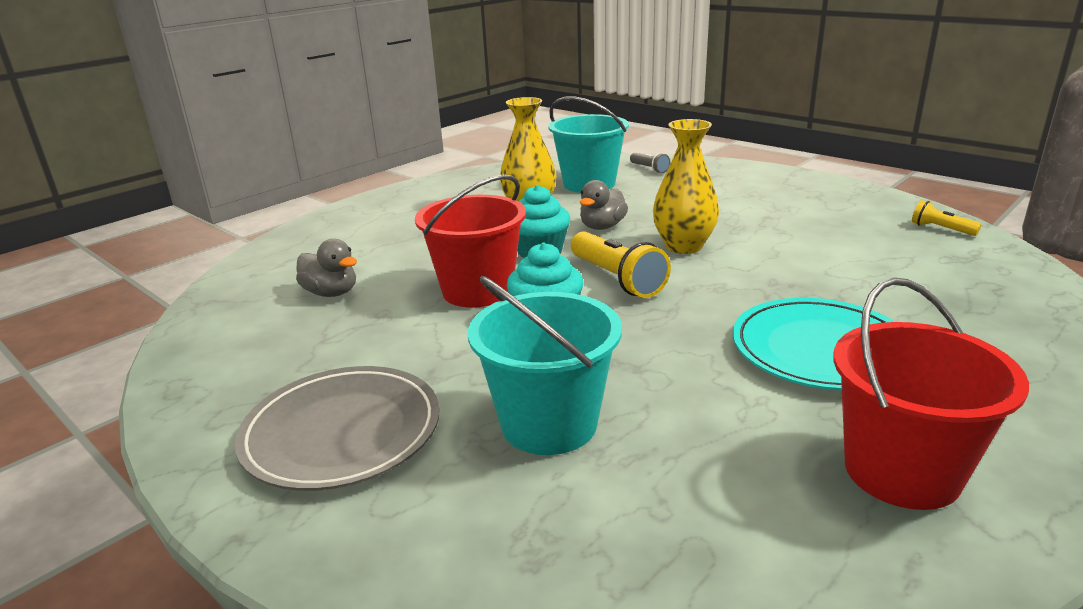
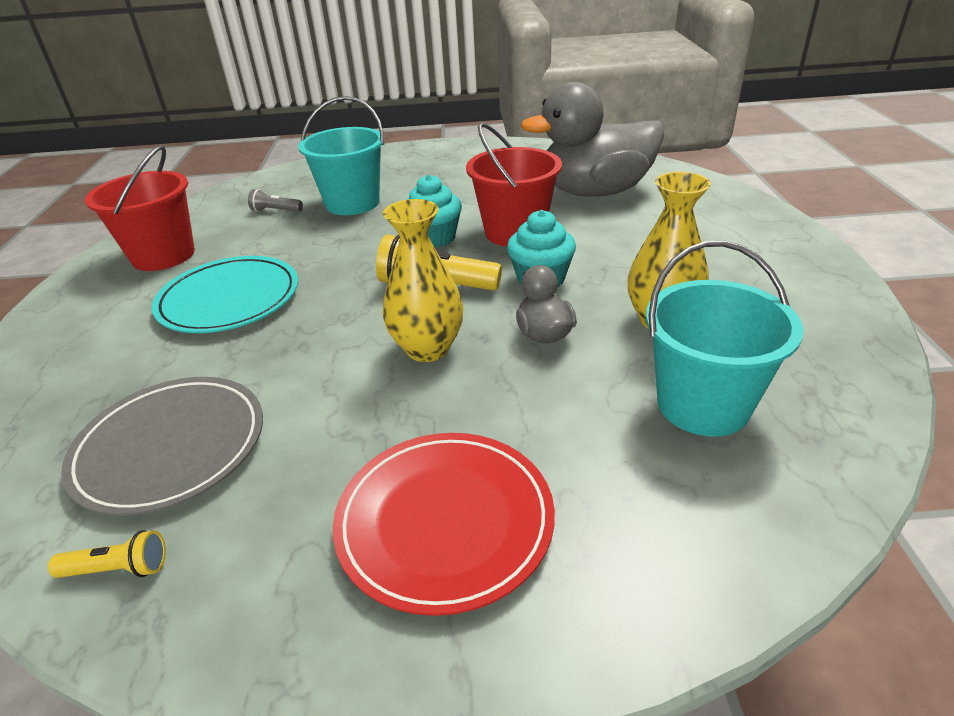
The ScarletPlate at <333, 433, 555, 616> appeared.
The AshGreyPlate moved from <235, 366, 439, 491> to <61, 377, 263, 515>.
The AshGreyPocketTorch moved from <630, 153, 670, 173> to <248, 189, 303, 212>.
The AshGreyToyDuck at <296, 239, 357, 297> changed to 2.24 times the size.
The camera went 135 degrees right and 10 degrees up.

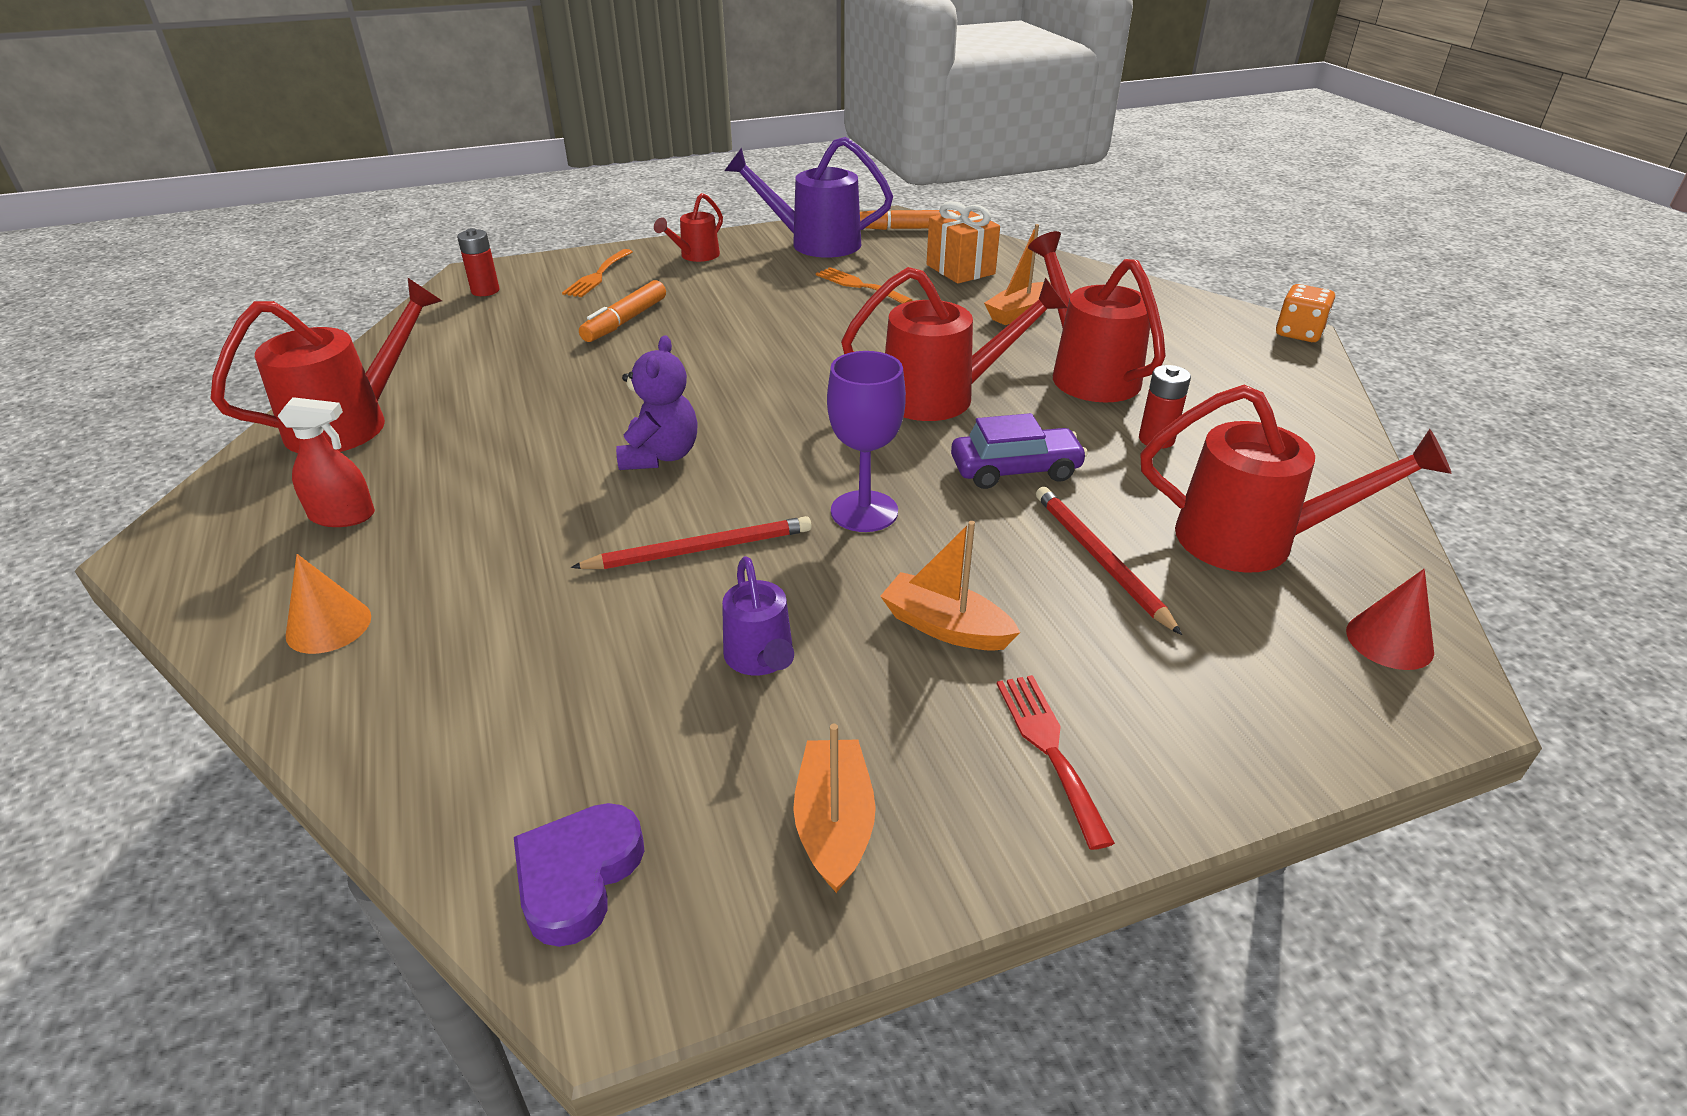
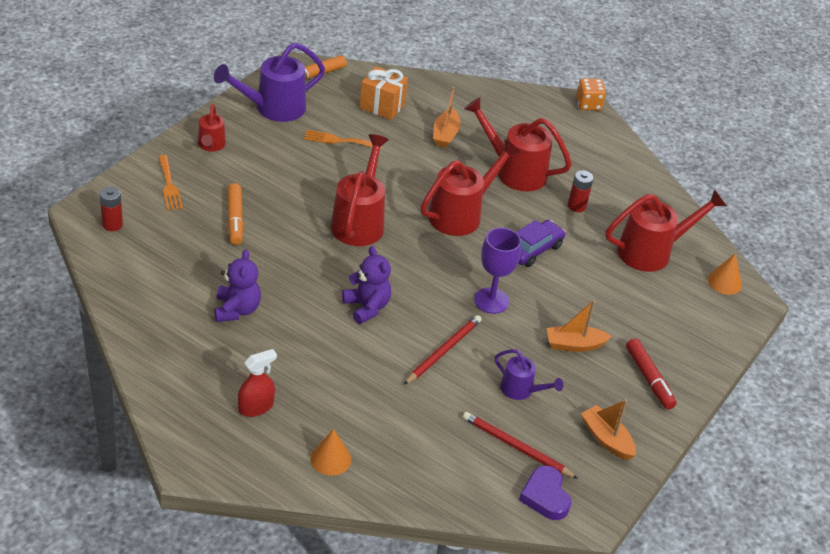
The RoyalPurpleStuffedBear at <214, 249, 261, 322> appeared.
The ScarletSprinklingCan moved from <210, 278, 442, 453> to <331, 134, 389, 246>.
The ScarletPencil moved from <1036, 487, 1182, 635> to <463, 412, 578, 479>.
The ScarletTableFork at <997, 675, 1115, 850> was replaced by the ScarletMarkerPen at <626, 338, 677, 410>.
The ScarletConeShape at <1346, 569, 1434, 670> became the BrightOrangeConeShape at <708, 253, 742, 295>.
The camera went 40 degrees left and 5 degrees up.

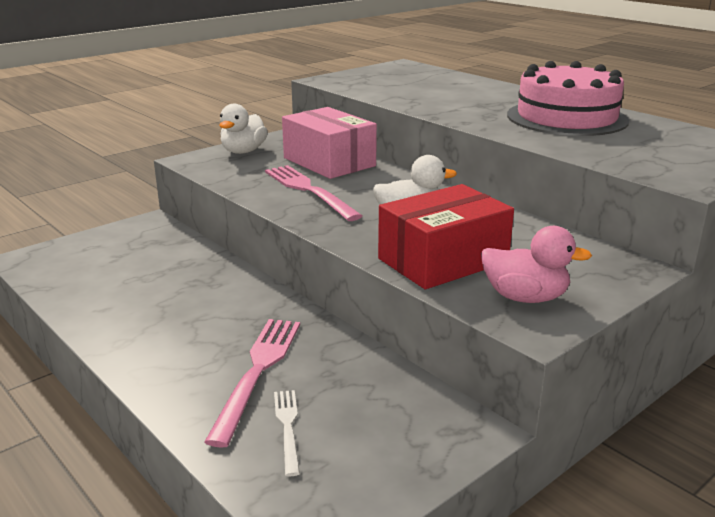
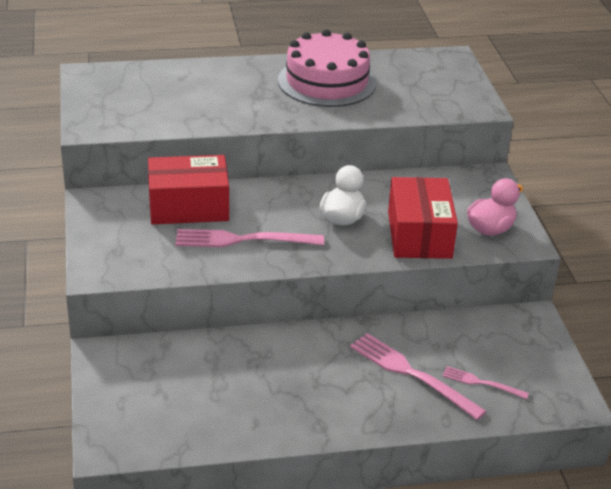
The SnowWhiteToyDuck at <219, 104, 268, 154> disappeared.
The SnowWhiteTableFork at <274, 390, 300, 477> became the RosyTableFork at <442, 366, 529, 399>.
The RosyParcel at <282, 107, 377, 179> became the ScarletParcel at <148, 155, 229, 224>.
The camera went 60 degrees left and 10 degrees up.

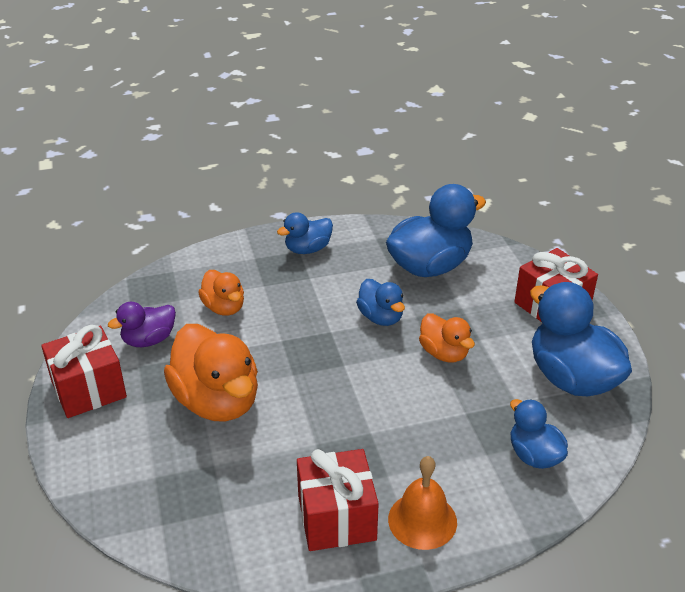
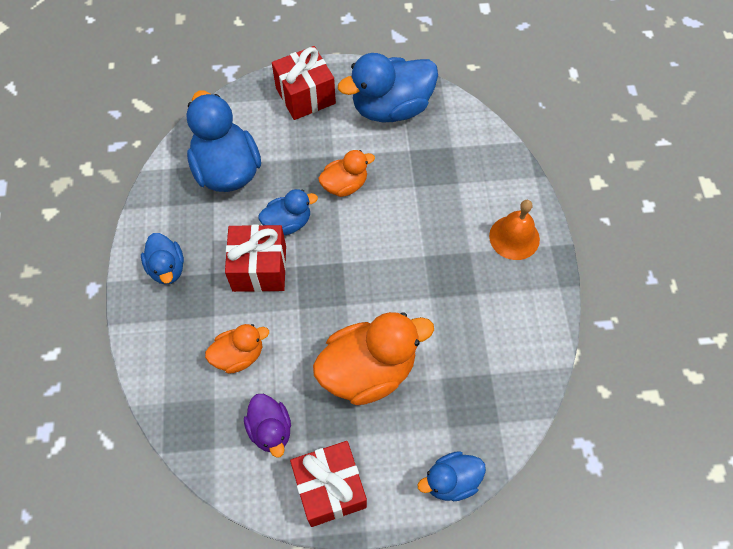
The ScarletPresent moved from <297, 449, 379, 551> to <225, 225, 286, 292>.
The CobaltToyDuck moved from <510, 399, 568, 469> to <418, 451, 486, 501>.
The camera went 80 degrees left and 25 degrees up.

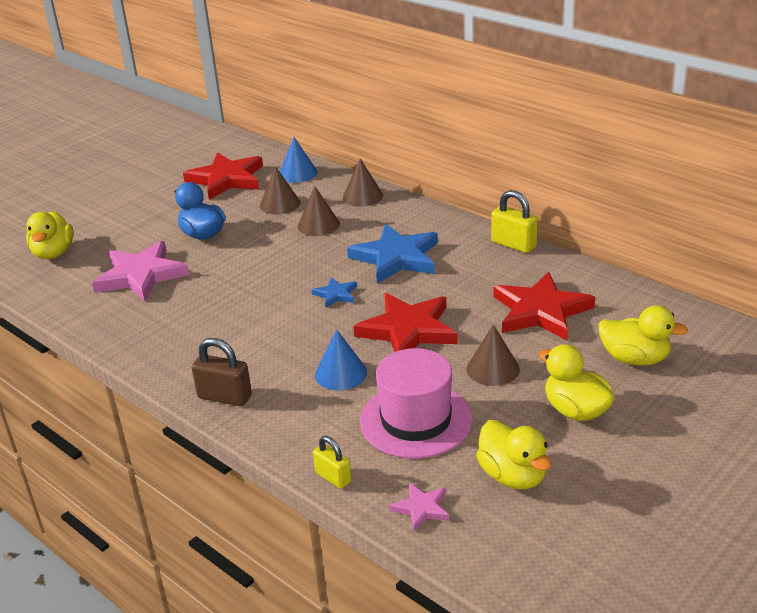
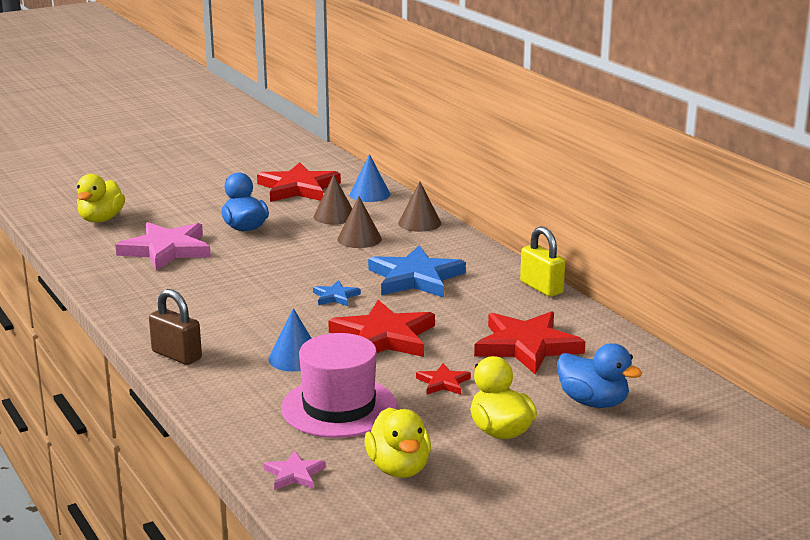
The YellowPadlock at <313, 436, 351, 489> disappeared.
The DarkBrownConeShape at <467, 324, 520, 386> was replaced by the ScarletStarShape at <416, 363, 471, 395>.
The YellowToyDuck at <598, 305, 688, 366> became the CobaltToyDuck at <557, 343, 642, 408>.
The camera went 15 degrees right and 10 degrees down.

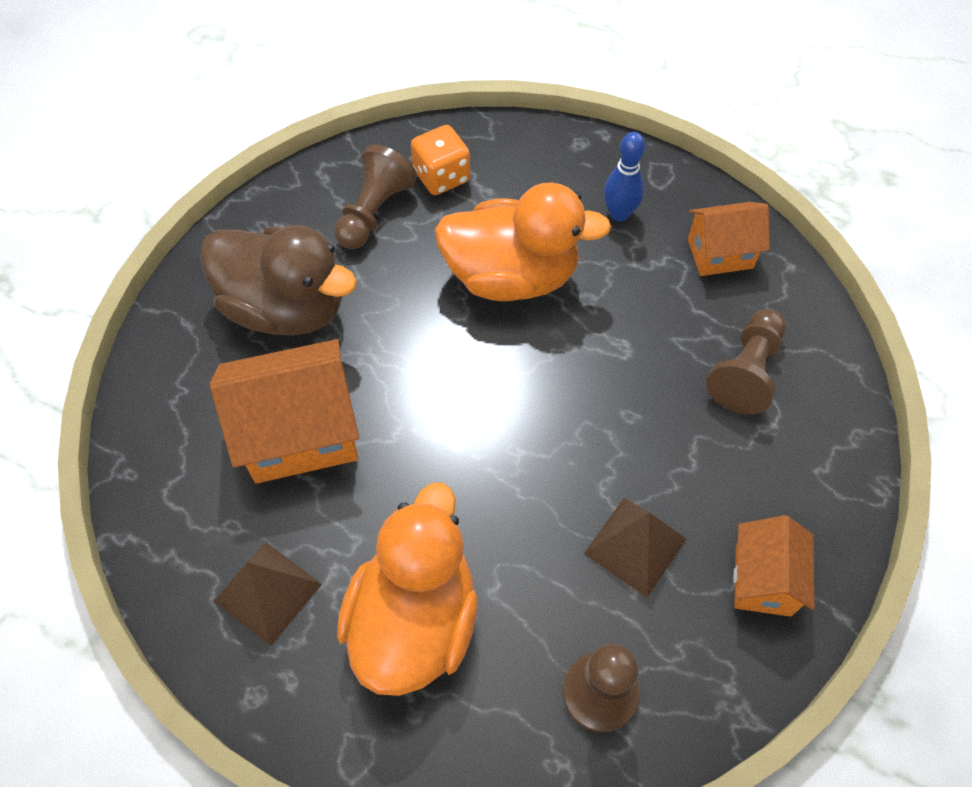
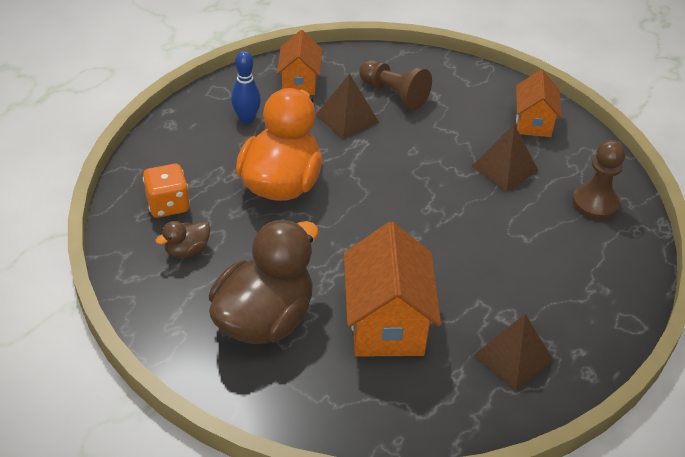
The BrightOrangeToyDuck at <337, 482, 478, 696> disappeared.
The DarkBrownSolidPyramid at <316, 74, 379, 140> appeared.
The DarkBrownPawn at <334, 144, 417, 249> was replaced by the DarkBrownToyDuck at <155, 221, 210, 258>.
The BrightOrangeCottage at <733, 515, 815, 617> turned 75 degrees clockwise.
The camera went 80 degrees left and 15 degrees down.

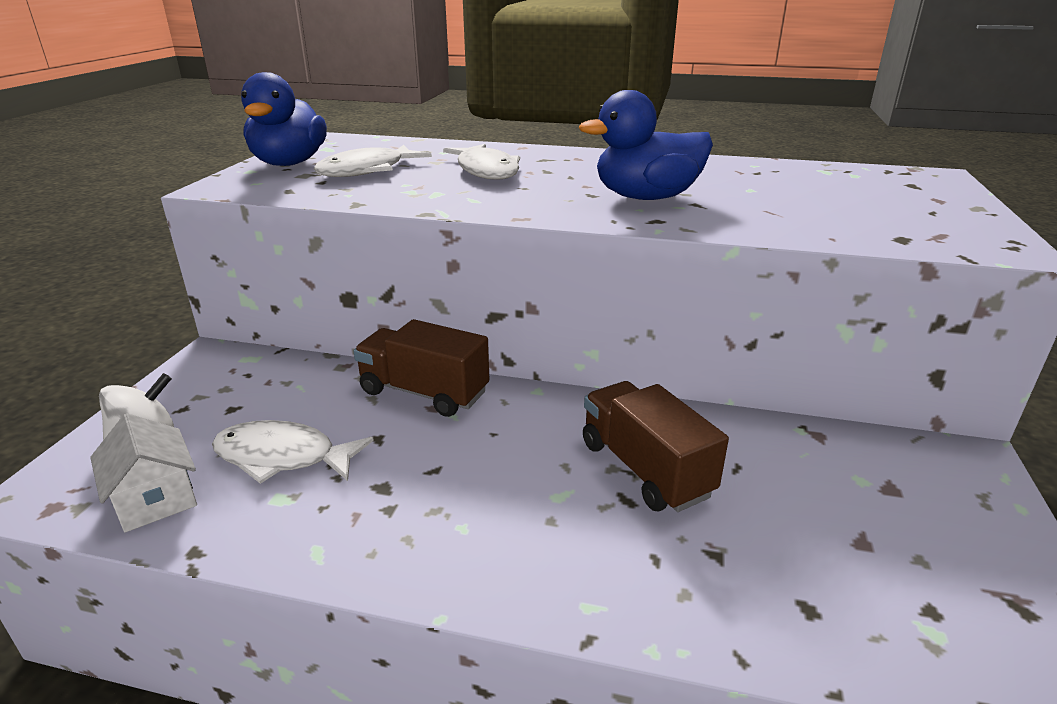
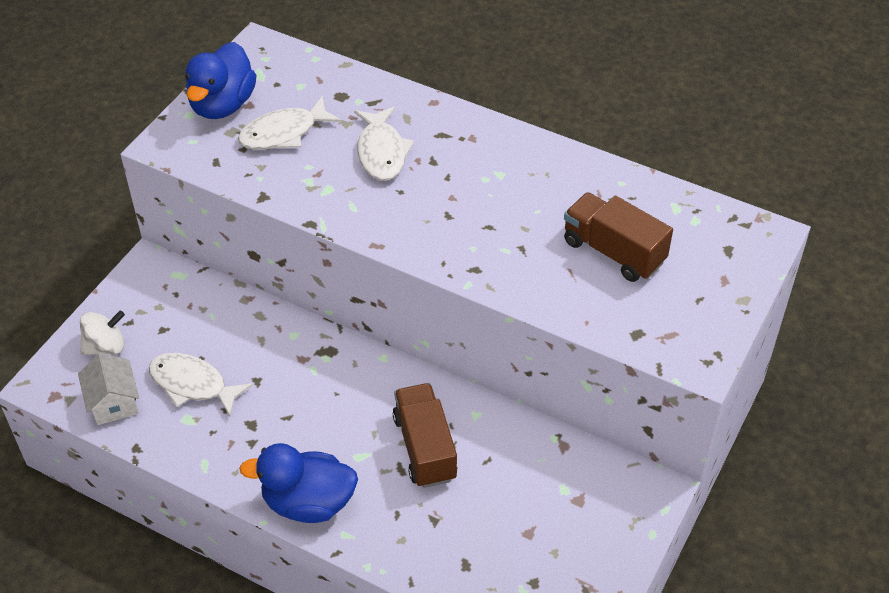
The DarkBrownLorry moved from <354, 319, 489, 417> to <564, 192, 673, 282>.
The CobaltToyDuck moved from <579, 90, 713, 200> to <239, 443, 358, 523>.
The camera went 15 degrees right and 20 degrees up.

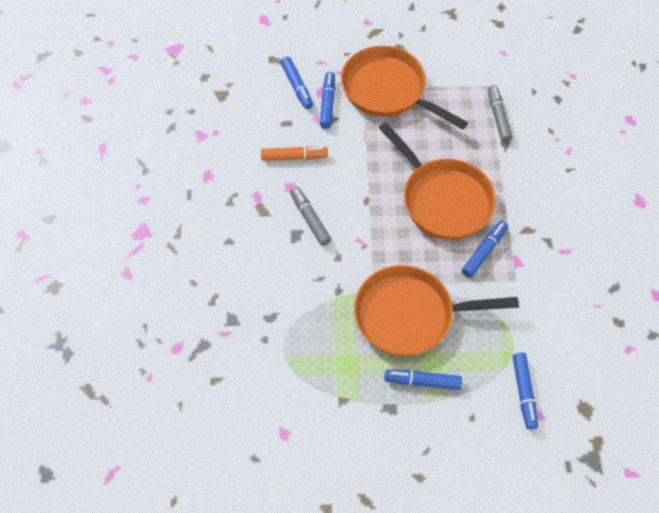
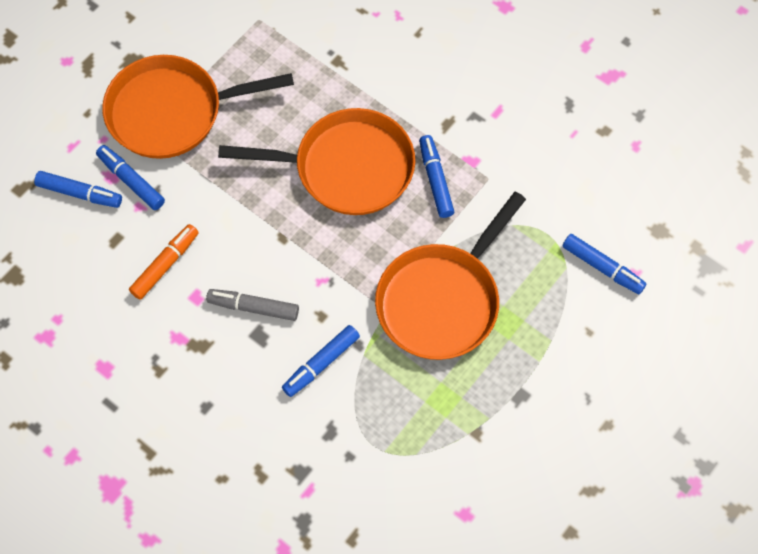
The AshGreyMarkerPen at <488, 85, 513, 142> disappeared.
The CobaltMarkerPen moved from <384, 369, 462, 390> to <282, 325, 360, 397>.
The camera went 50 degrees left and 5 degrees up.

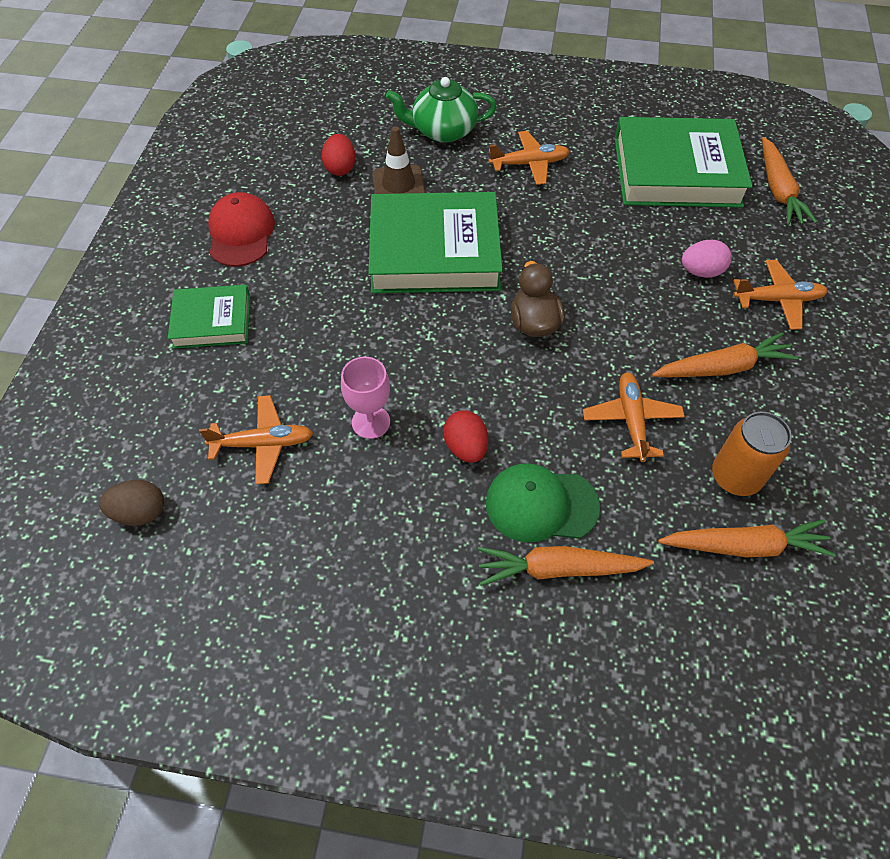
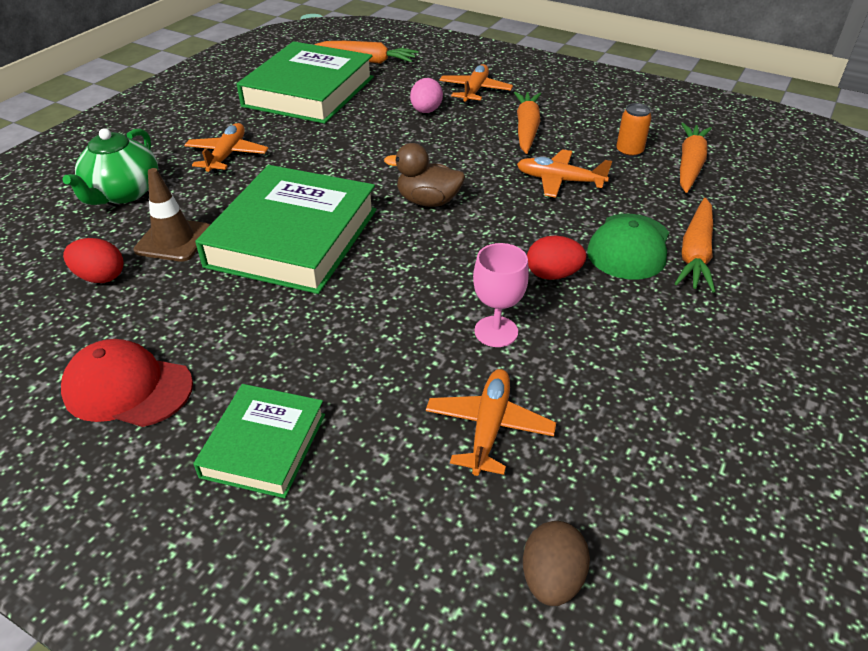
The BrightOrangeTin at <712, 412, 792, 496> changed to 0.66 times the size.
The camera went 70 degrees left and 15 degrees down.

